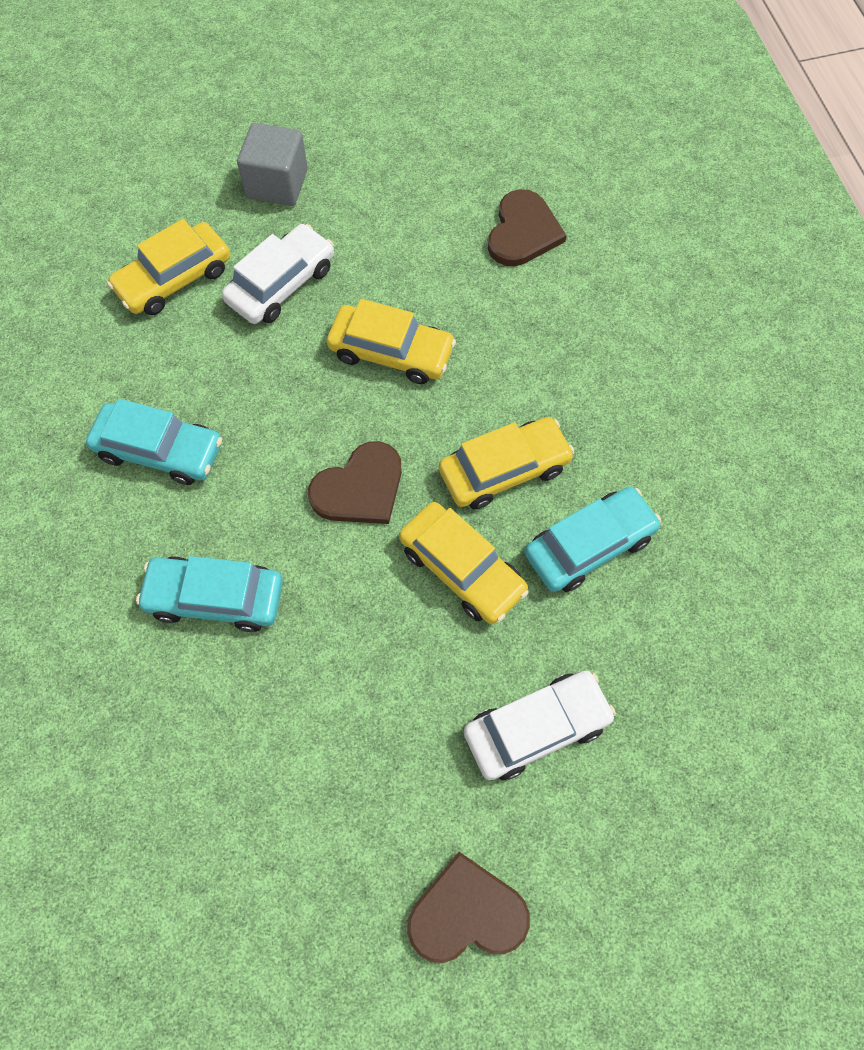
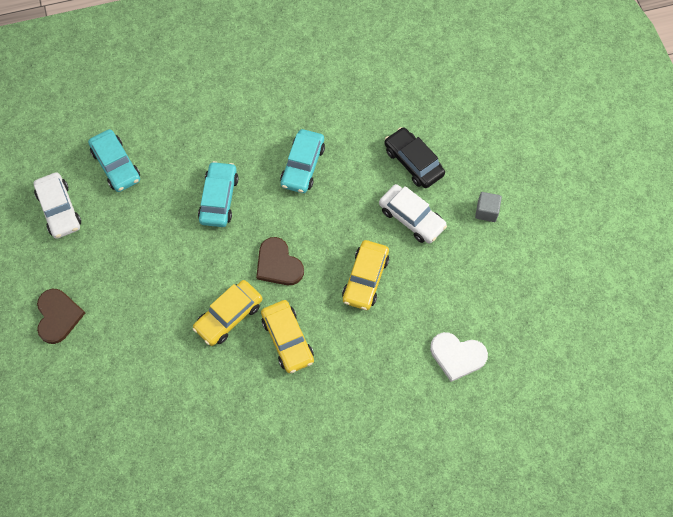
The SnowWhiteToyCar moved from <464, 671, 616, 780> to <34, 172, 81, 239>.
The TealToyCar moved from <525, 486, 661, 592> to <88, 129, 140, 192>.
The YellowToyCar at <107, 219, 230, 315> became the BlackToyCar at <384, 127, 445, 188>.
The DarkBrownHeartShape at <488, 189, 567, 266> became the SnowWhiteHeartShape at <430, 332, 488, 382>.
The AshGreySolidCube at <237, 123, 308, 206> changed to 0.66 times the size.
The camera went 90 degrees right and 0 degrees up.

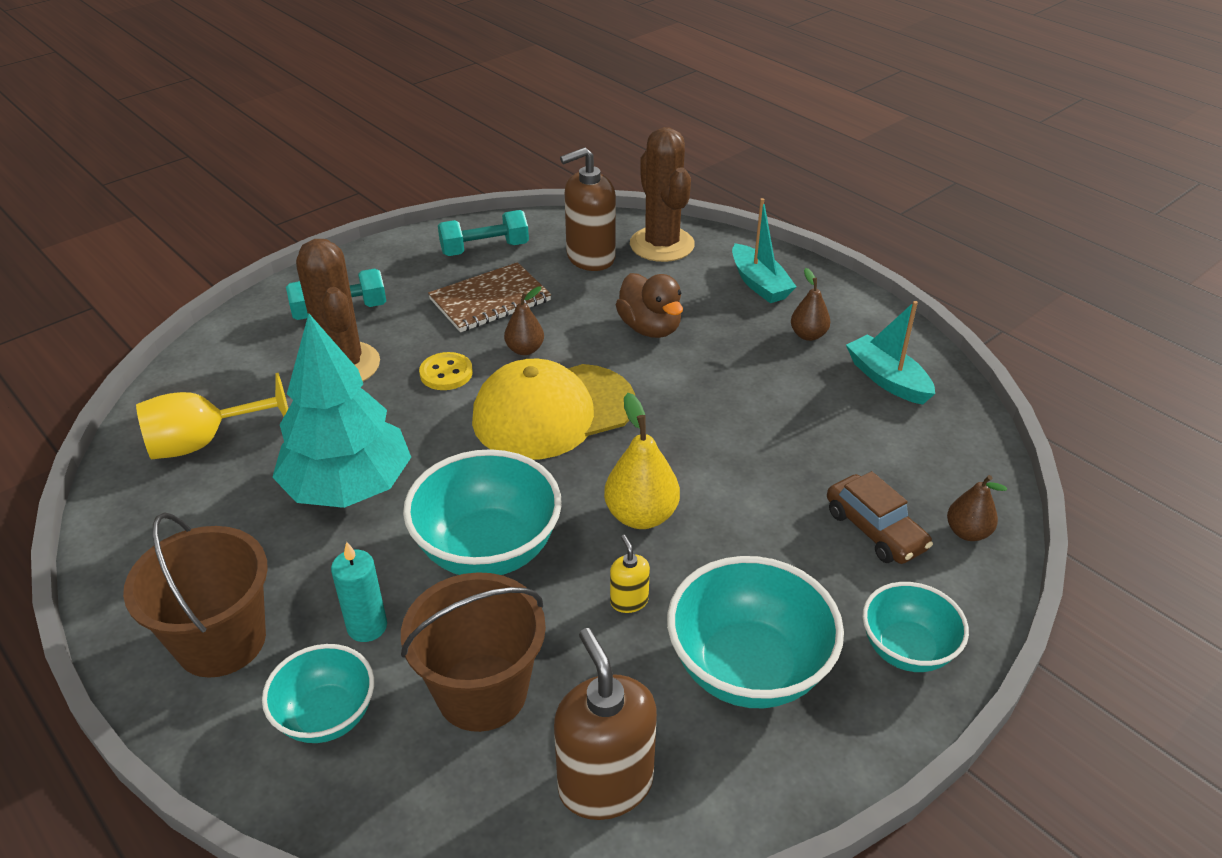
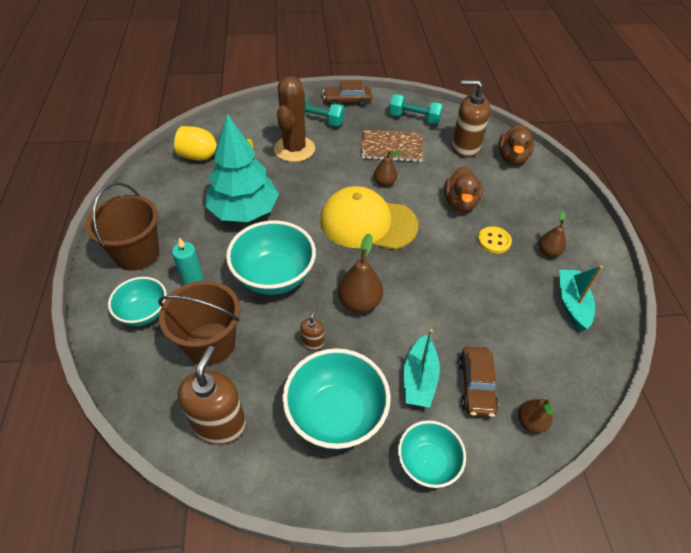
The DarkBrownToyCar at <323, 80, 372, 107> appeared.
The YellowShirtButton moved from <419, 352, 473, 390> to <478, 226, 512, 254>.
The TealSailboat moved from <732, 198, 797, 303> to <404, 329, 440, 408>.
The DarkBrownCactus at <630, 127, 695, 262> was replaced by the DarkBrownToyDuck at <498, 124, 535, 165>.
The YellowPear at <604, 393, 680, 529> became the DarkBrownPear at <338, 233, 383, 313>.
The YellowSoapPump at <610, 535, 650, 613> became the DarkBrownSoapPump at <300, 308, 324, 350>.
The camera went 35 degrees right and 10 degrees up.

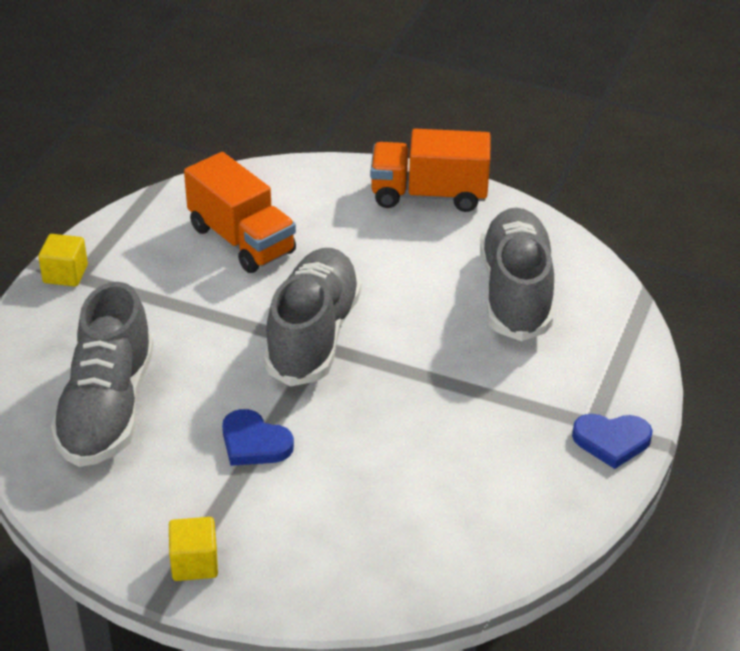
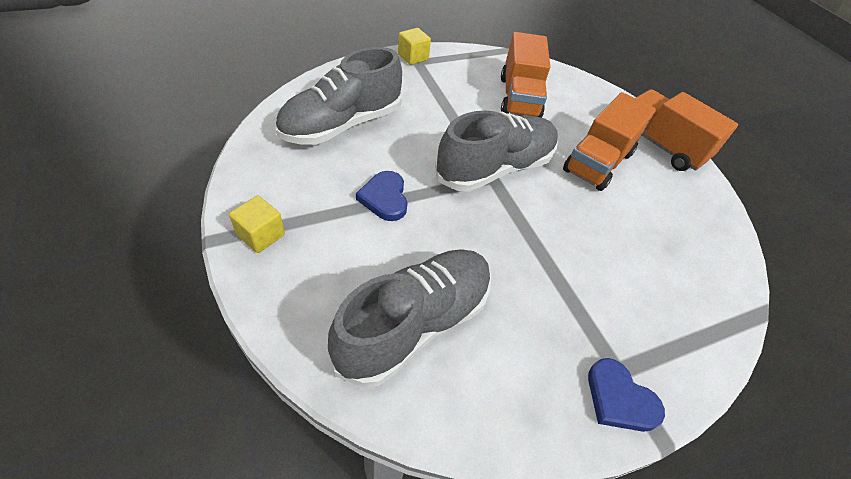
The BrightOrangeLorry at <563, 92, 656, 191> appeared.
The AshGreyShoe moved from <480, 208, 554, 341> to <328, 249, 491, 387>.
The camera went 40 degrees right and 10 degrees up.

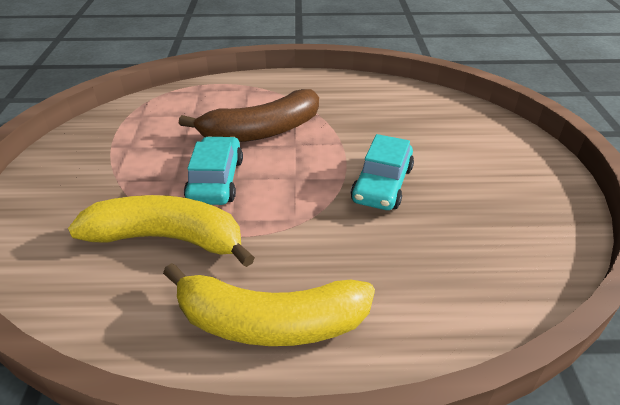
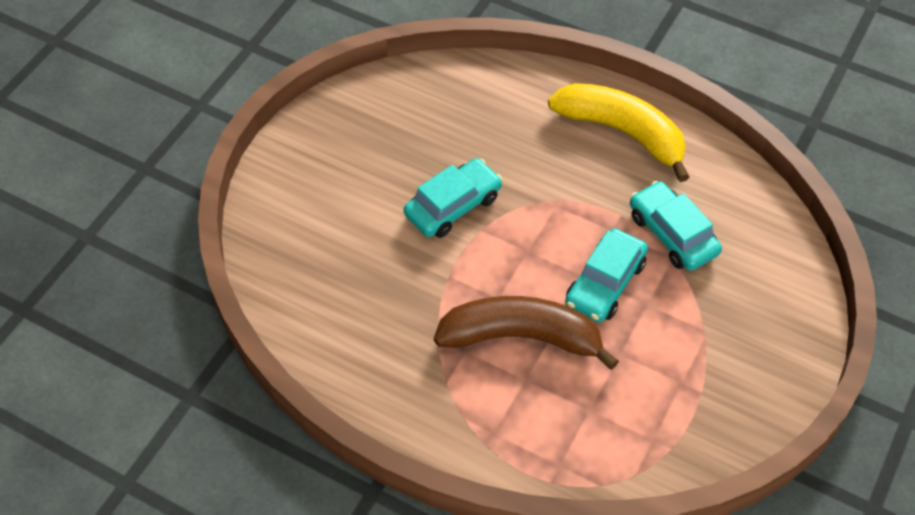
The YellowBananaFruit at <68, 195, 255, 267> was replaced by the TealToyCar at <630, 181, 722, 271>.
The camera went 150 degrees left and 15 degrees up.

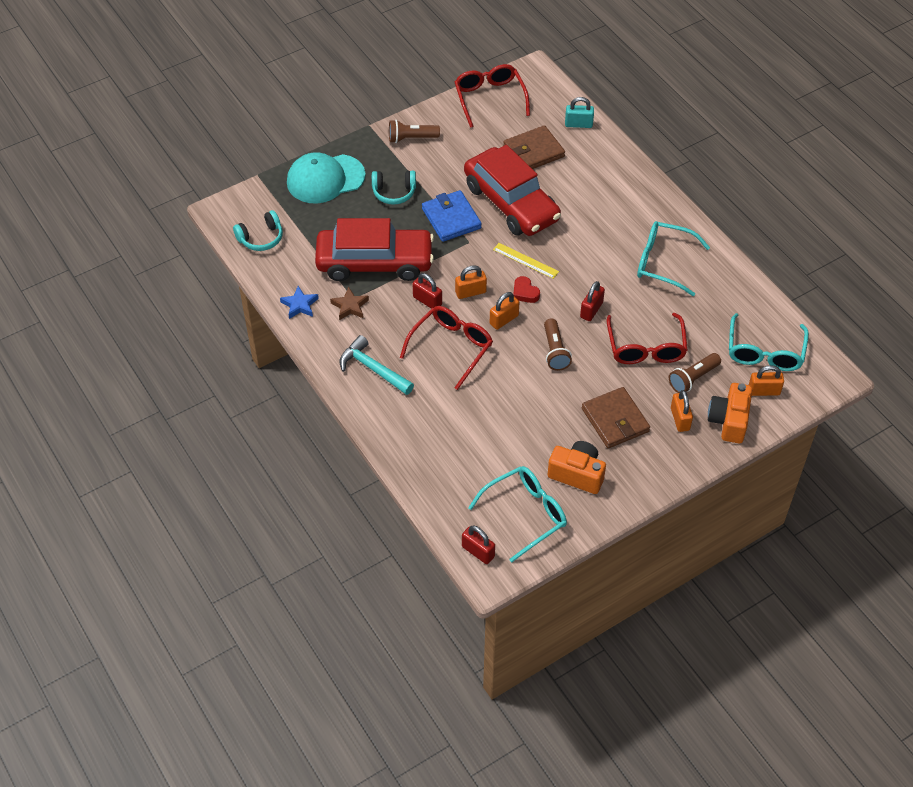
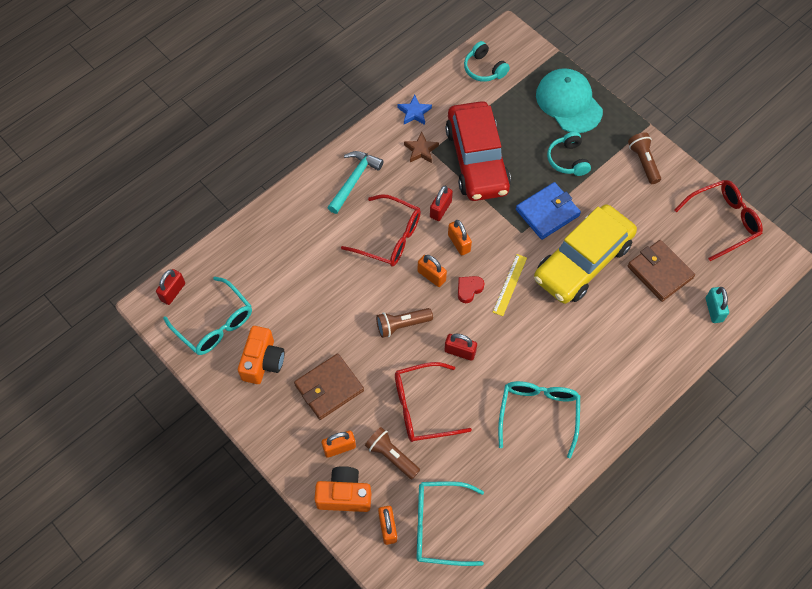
The ScarletToyCar at <464, 145, 561, 236> became the YellowToyCar at <534, 204, 637, 304>.
The camera went 80 degrees right and 10 degrees up.

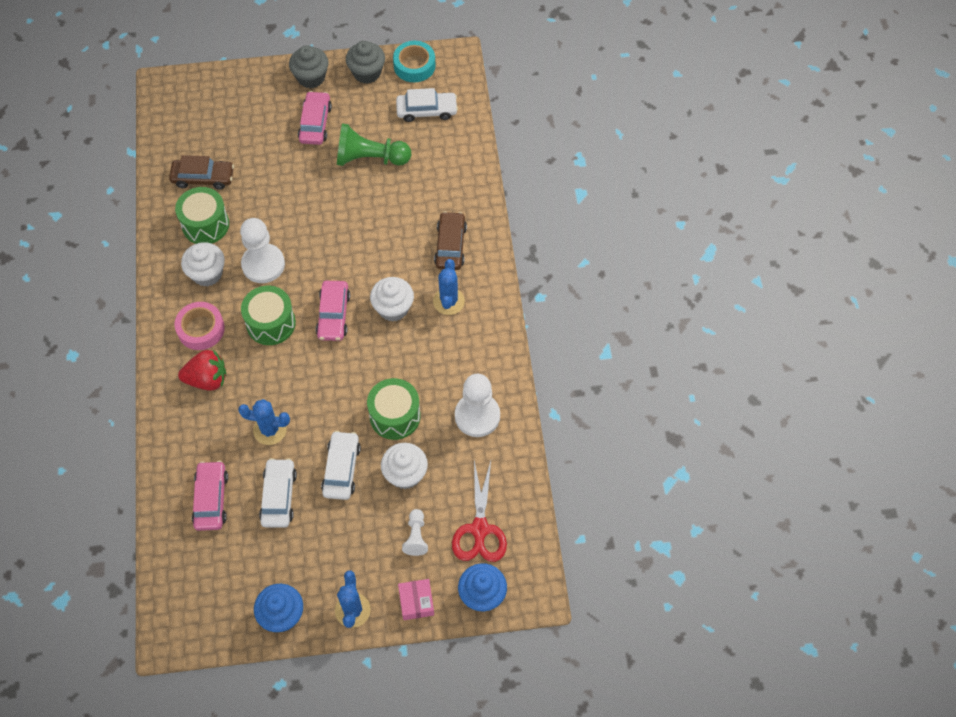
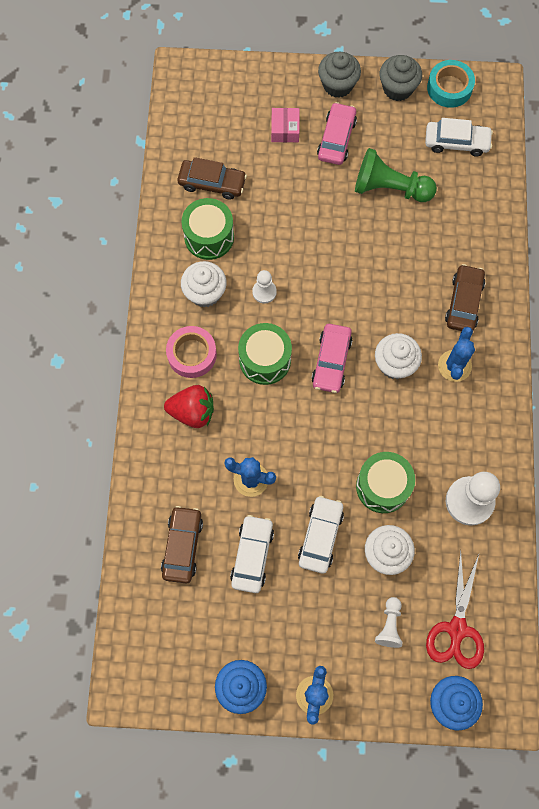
The RosyParcel moved from <398, 579, 434, 620> to <271, 108, 300, 142>.
The RosyToyCar at <192, 461, 228, 531> became the DarkBrownToyCar at <161, 506, 203, 583>.
The SnowWhitePawn at <240, 218, 285, 283> changed to 0.53 times the size.
The camera went 10 degrees right and 10 degrees up.

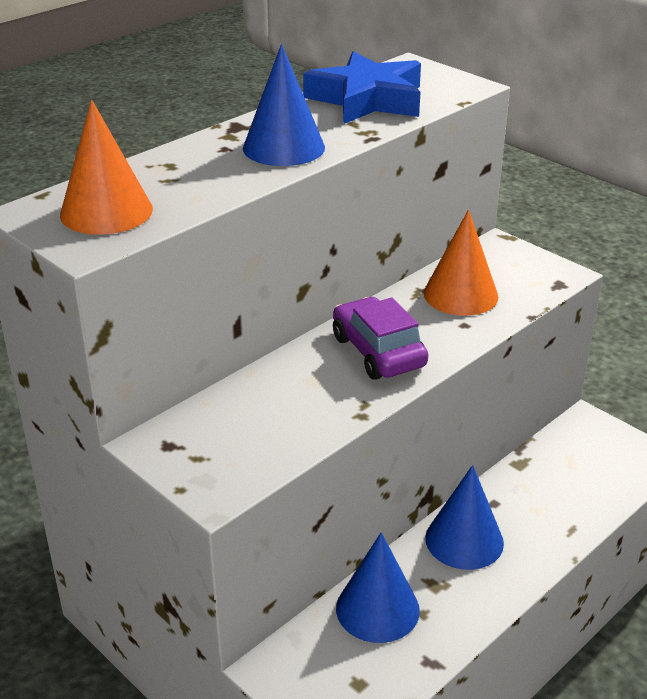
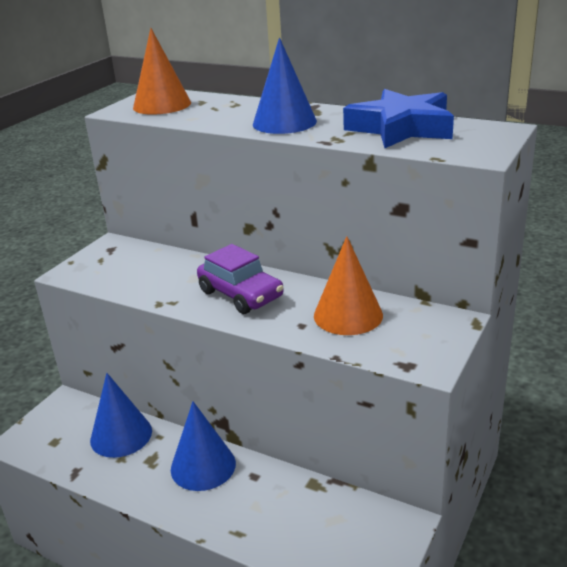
The RoyalPurpleToyCar at <333, 297, 428, 380> turned 90 degrees clockwise.
The camera went 75 degrees right and 5 degrees down.

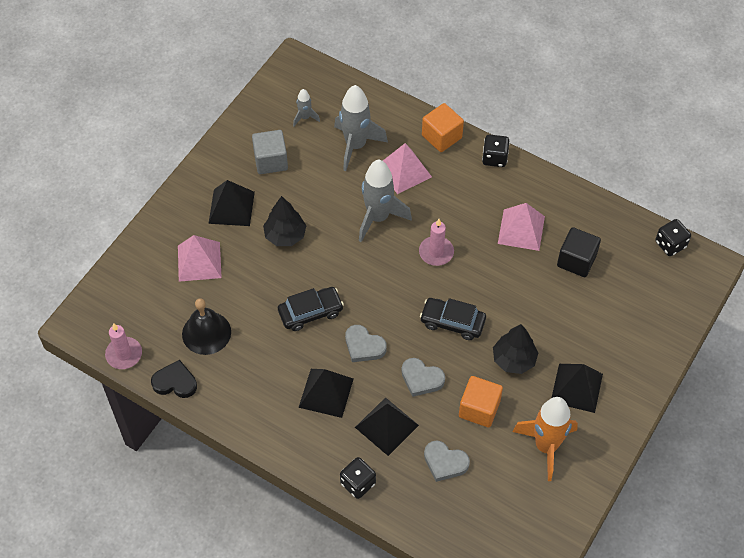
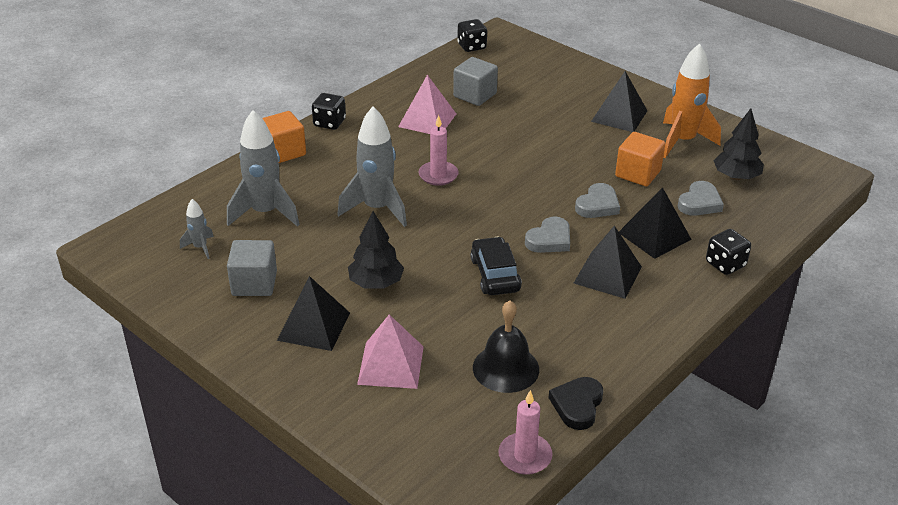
The RosySolidPyramid at <383, 143, 432, 194> disappeared.
The BlackToyCar at <420, 298, 486, 340> disappeared.
The BlackFirTree moved from <493, 324, 538, 374> to <713, 109, 764, 180>.
The BlackSolidCube at <557, 227, 601, 277> became the AshGreySolidCube at <453, 57, 498, 106>.
The camera went 80 degrees left and 20 degrees down.

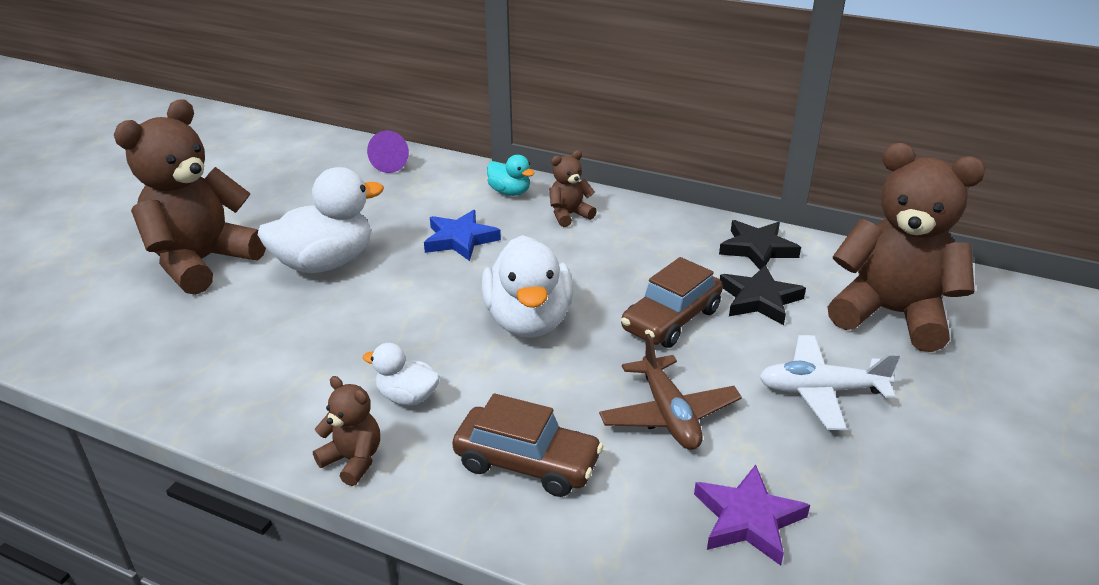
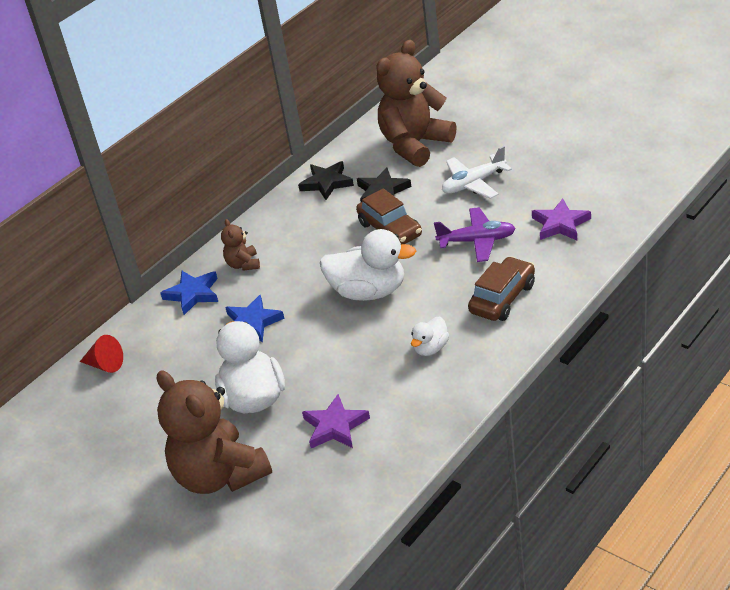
The DarkBrownStuffedBear at <313, 376, 380, 486> disappeared.
The RoyalPurpleStarShape at <302, 394, 370, 448> appeared.
The TealToyDuck at <487, 155, 535, 196> was replaced by the CobaltStarShape at <160, 271, 218, 315>.
The RoyalPurpleConeShape at <367, 131, 409, 173> became the ScarletConeShape at <80, 335, 123, 373>.
The DarkBrownAeroplane at <599, 334, 742, 450> became the RoyalPurpleAeroplane at <434, 207, 516, 262>.
The SnowWhiteAeroplane at <759, 335, 900, 430> turned 45 degrees clockwise.
The camera went 70 degrees left and 5 degrees up.

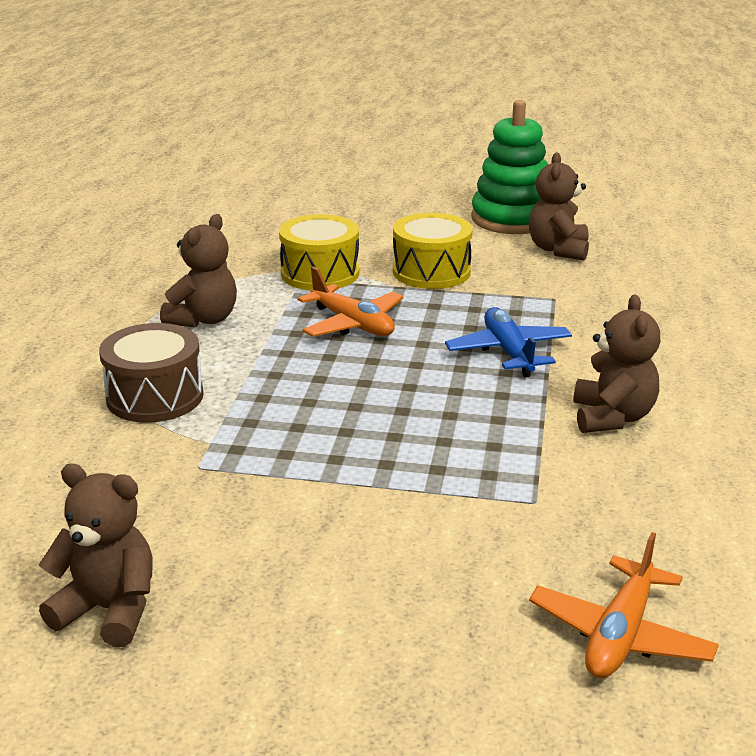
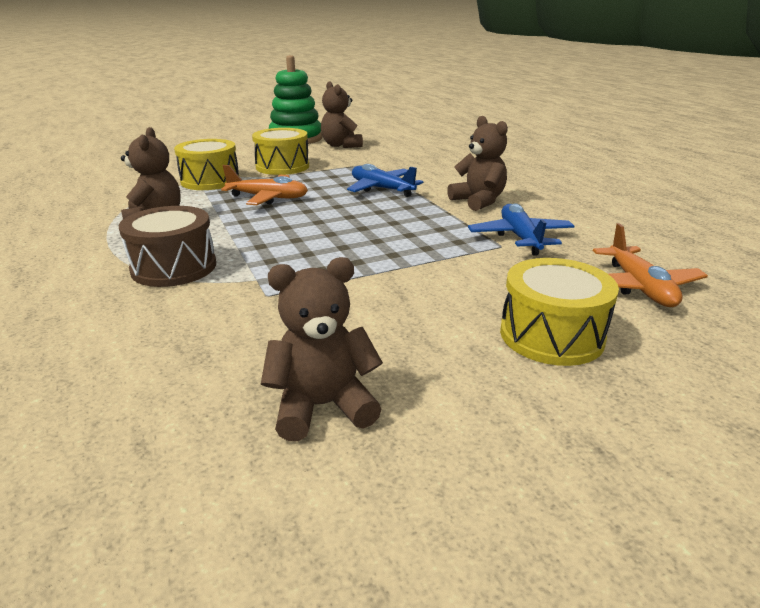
The CobaltAeroplane at <468, 203, 575, 256> appeared.
The YellowSnareDrum at <500, 258, 619, 366> appeared.
The camera went 35 degrees left and 0 degrees up.

